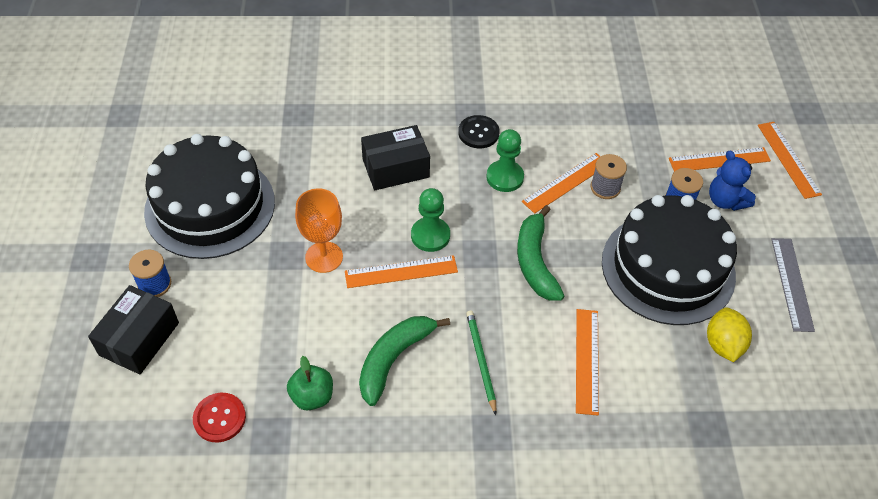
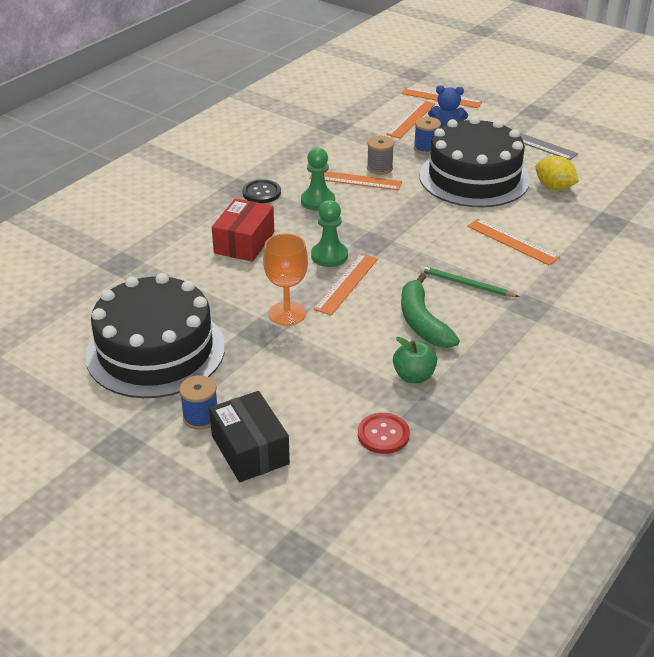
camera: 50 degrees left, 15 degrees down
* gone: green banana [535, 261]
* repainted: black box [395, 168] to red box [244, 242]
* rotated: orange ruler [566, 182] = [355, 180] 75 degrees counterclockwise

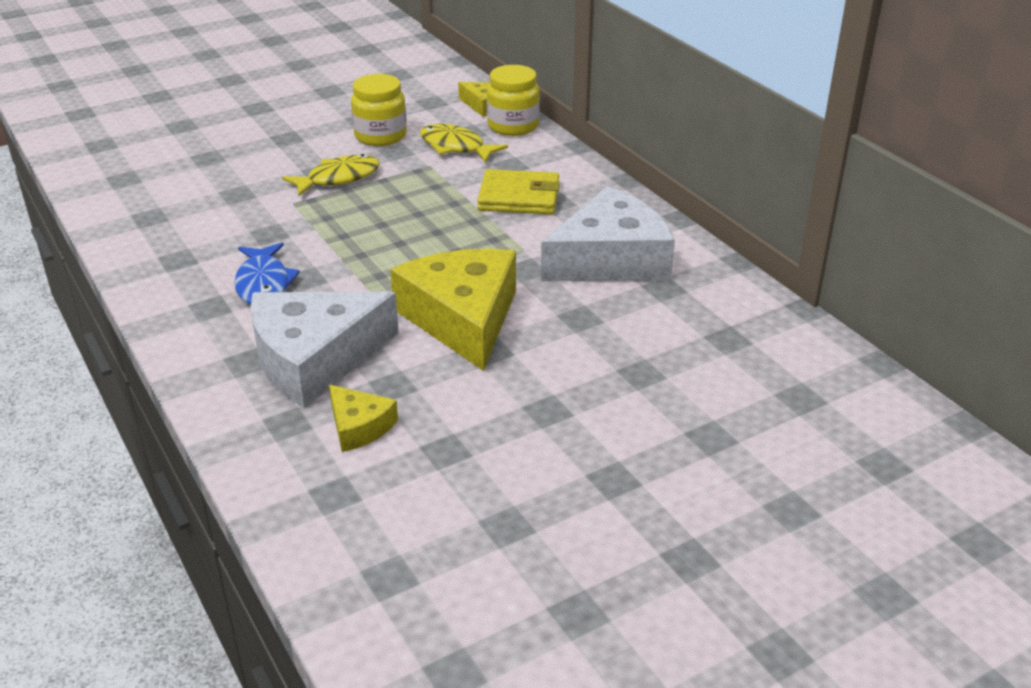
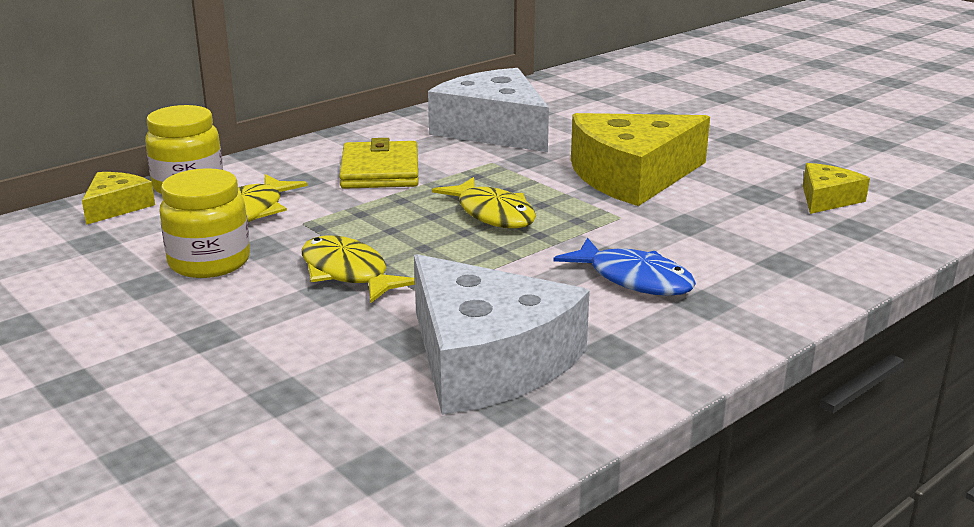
camera: 100 degrees left, 10 degrees down
* new: yellow fish [492, 214]
* shifted: white cheese [314, 359] to [486, 360]
* rotated: blue fish [263, 284] = [634, 279] 60 degrees clockwise

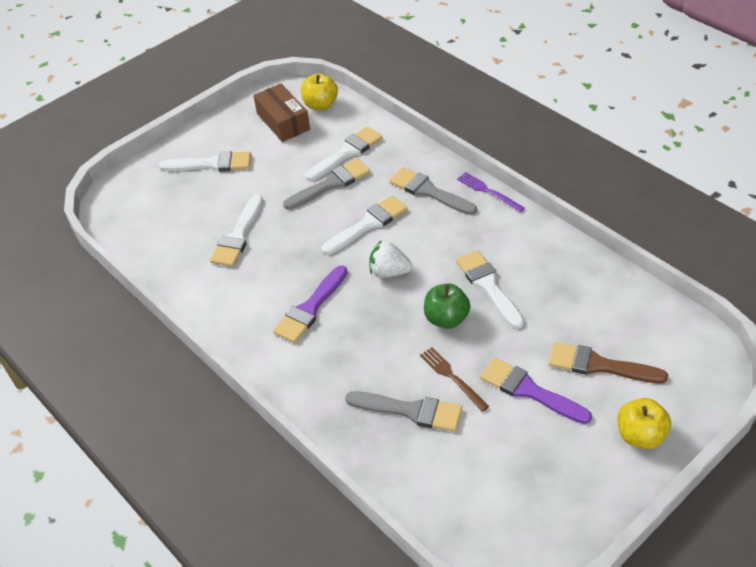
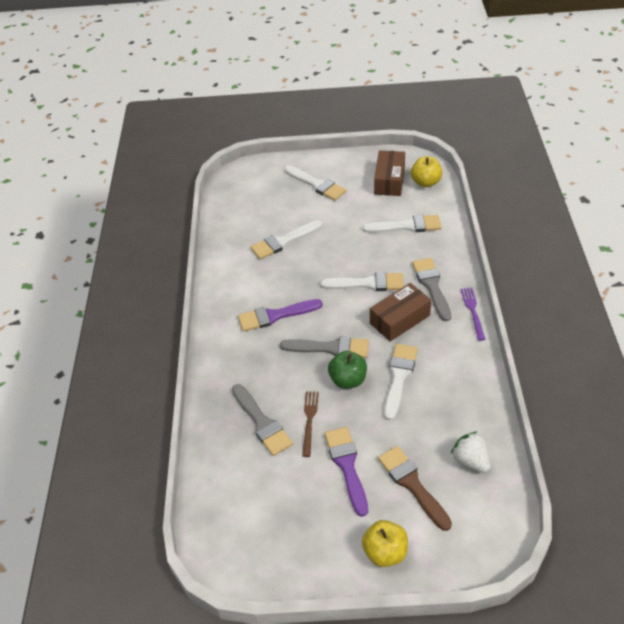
camera: 40 degrees right, 0 degrees up
* new: brown box [400, 319]
* shifted: grey brush [331, 184] to [330, 348]
* shifted: white strawberry [389, 272] to [470, 461]

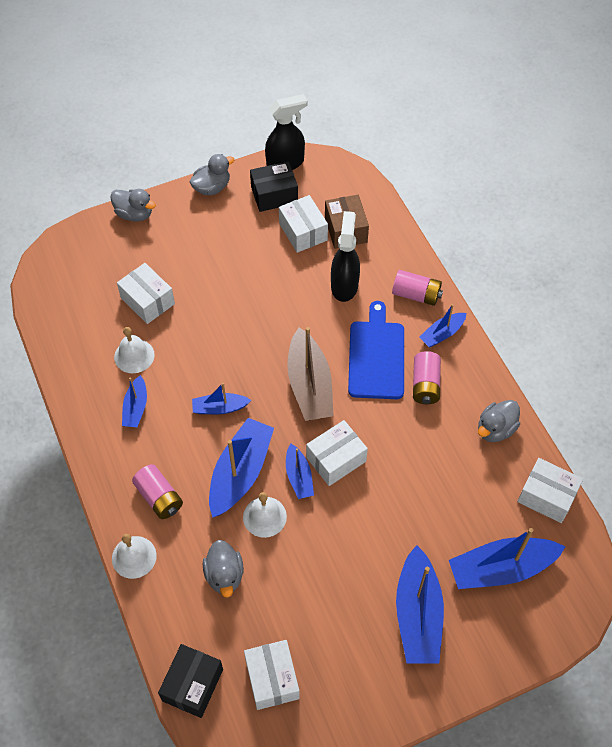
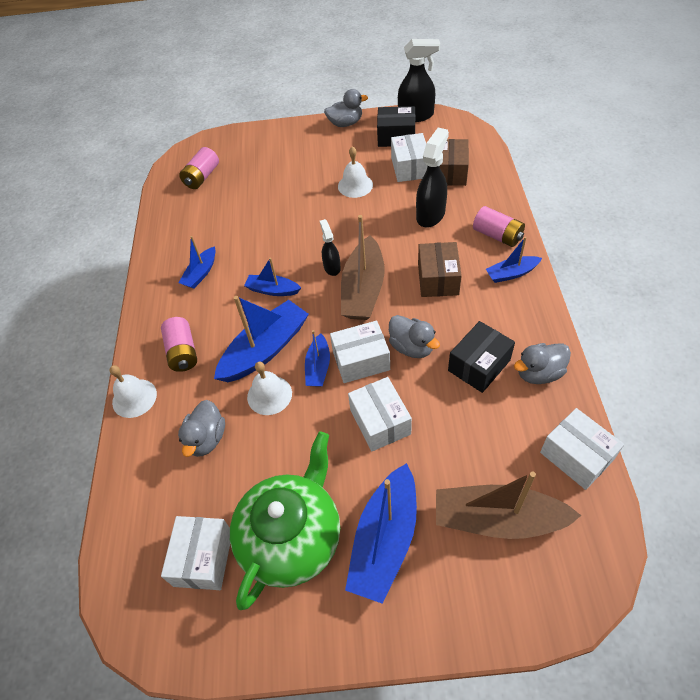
camera: 25 degrees right, 5 degrees down
* new: green teapot [292, 537]
* new: black spray bottle [332, 267]
* shifted: grey duck [134, 214] to [412, 347]
* shifted: white bell [134, 356] to [355, 185]
* shifted: white box [147, 301] to [380, 422]
* shifted: black box [192, 685] to [479, 365]
* shifted: pink battery [425, 384] to [202, 177]
* swapped: blue cutting board [376, 356] to brown box [438, 279]
* repainted: blue boat [501, 568] to brown boat [497, 519]

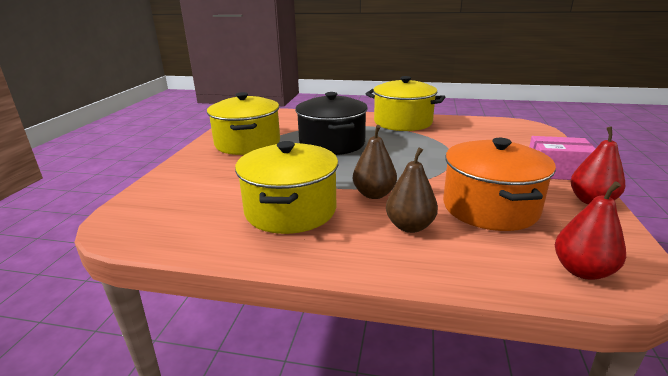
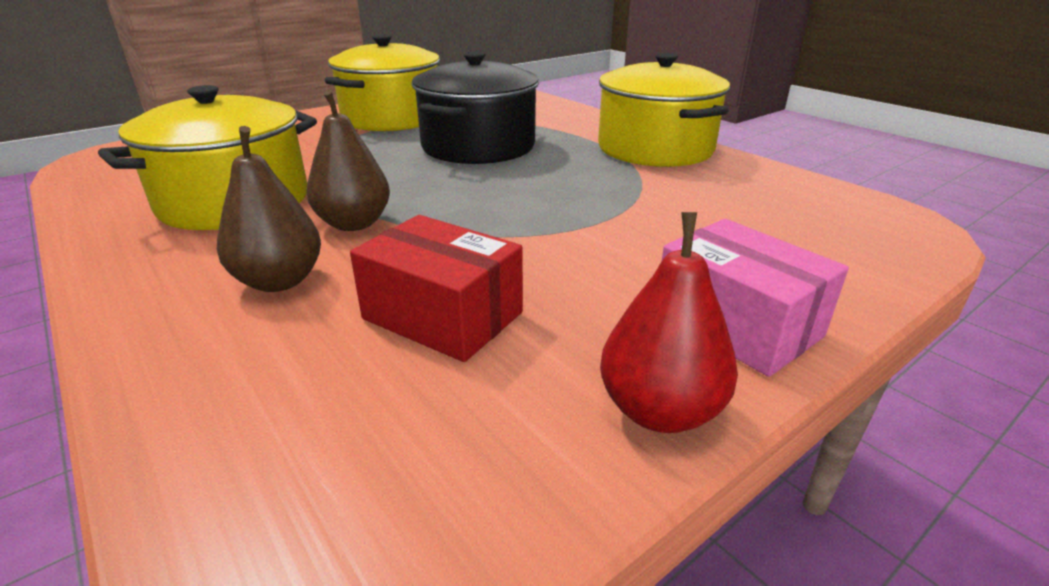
camera: 40 degrees right, 5 degrees up
* gone: red pear [582, 271]
* swapped: orange pot [490, 207] to red box [442, 316]

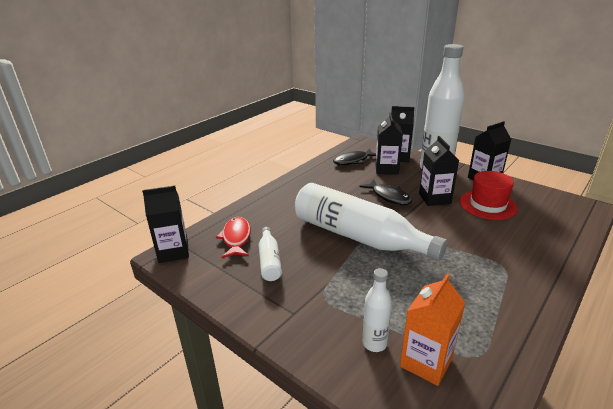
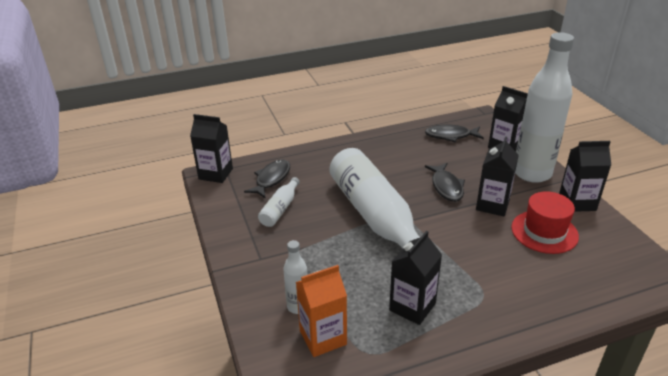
camera: 30 degrees right, 5 degrees up
* shifted: black carton [386, 169] to [412, 307]
* repainted: red fish [236, 238] to black fish [271, 179]

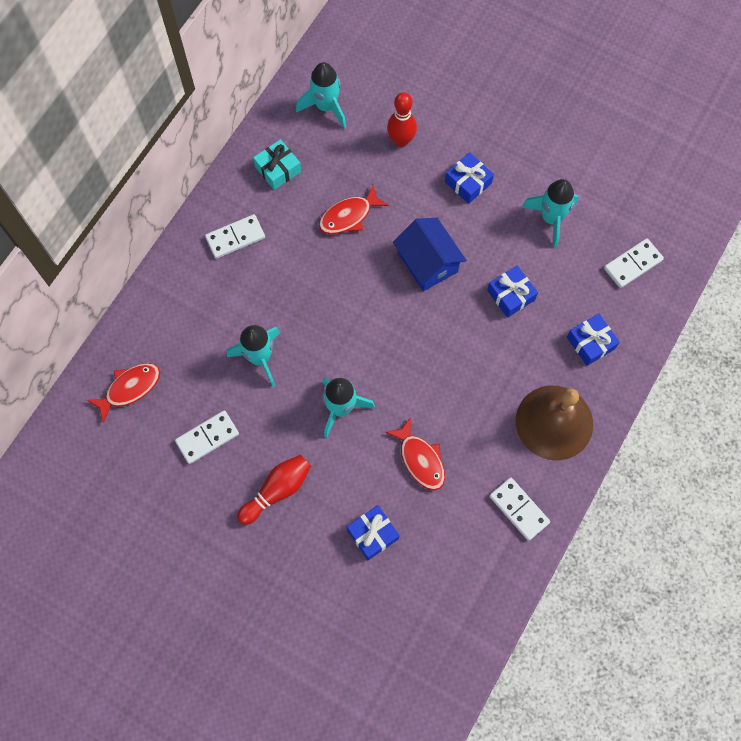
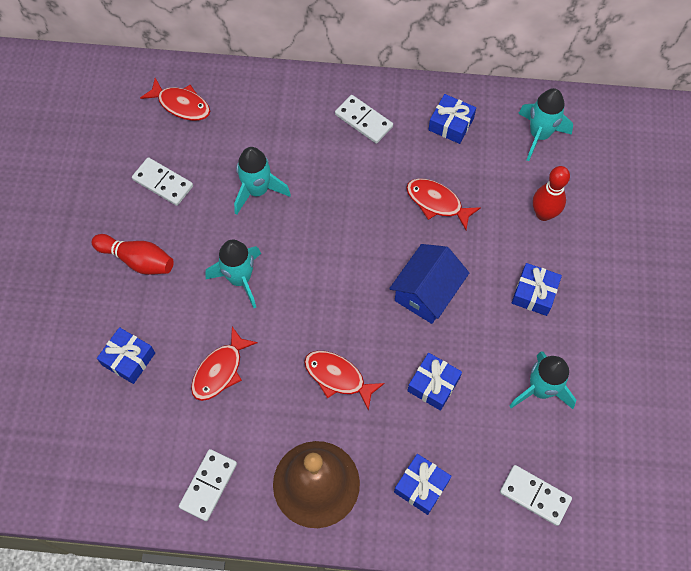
camera: 65 degrees right, 5 degrees down
* new: red fish [338, 377]
* repainted: turquoise gift [278, 169] to blue gift [451, 124]

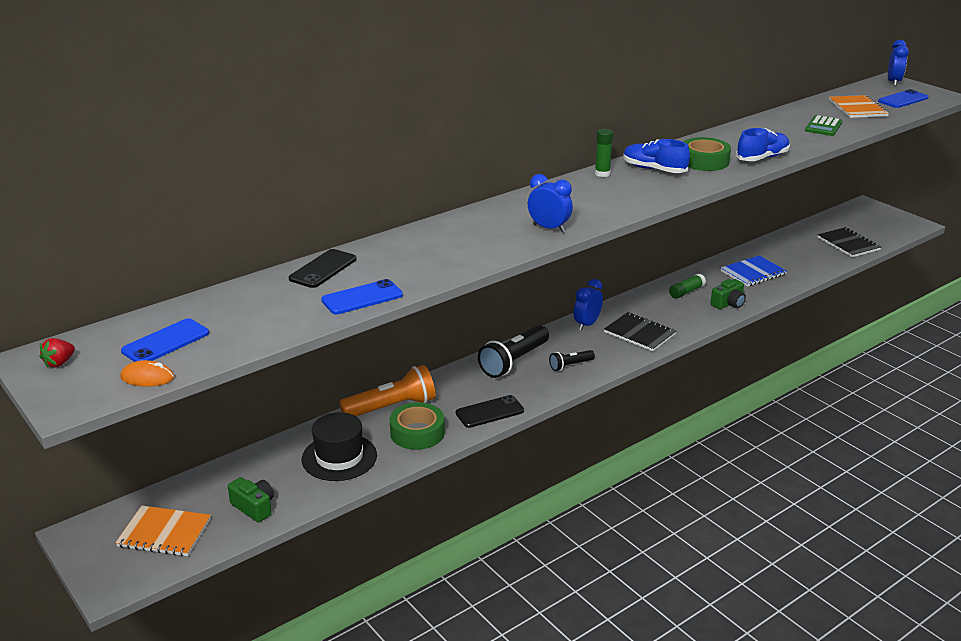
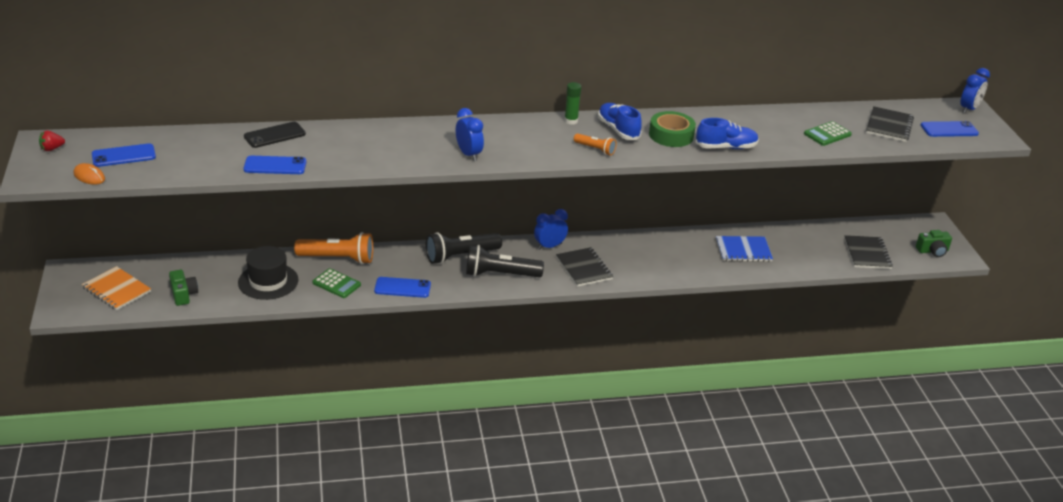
camera: 25 degrees right, 5 degrees up
* gone: green glue stick [686, 292]
* new: orange flashlight [595, 149]
* shifted: green camera [728, 303] to [932, 251]
* swapped: green tape [417, 433] to green calculator [336, 284]
* repainted: black phone [490, 412] to blue phone [402, 288]
* repainted: orange notebook [857, 108] to black notebook [889, 126]
* scaled: black flashlight [570, 365] = [500, 274] x1.90

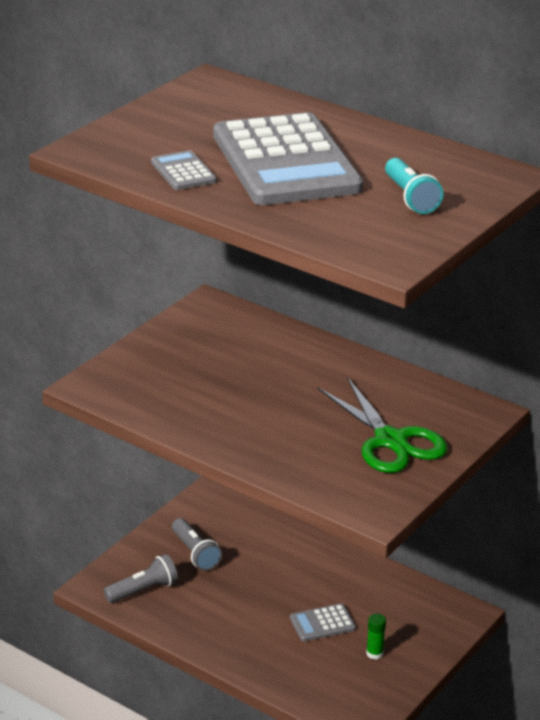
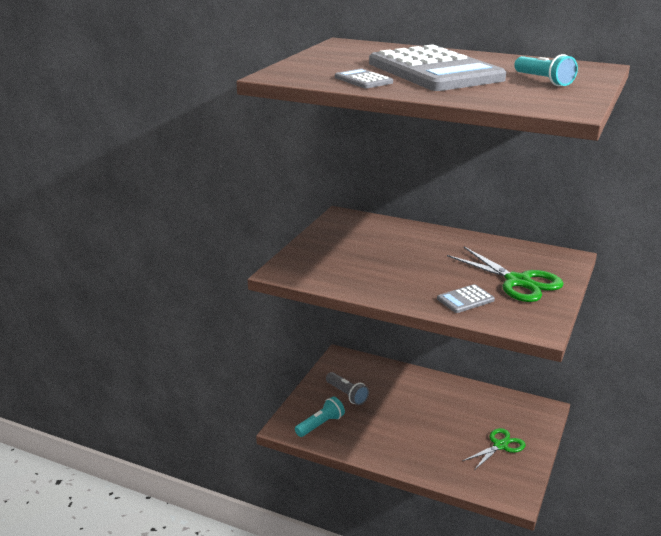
camera: 10 degrees left, 5 degrees down
* shifted: grey calculator [322, 623] to [465, 299]
* swapped: green glue stick [374, 653] to green scissors [500, 445]
* repainted: grey flashlight [143, 590] to turquoise flashlight [320, 425]

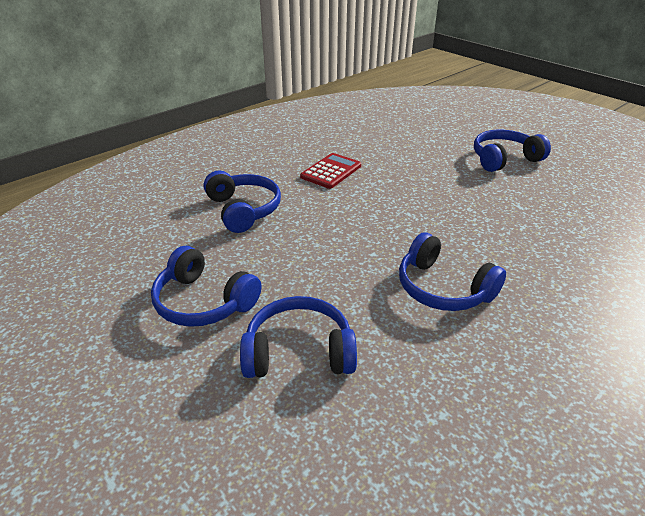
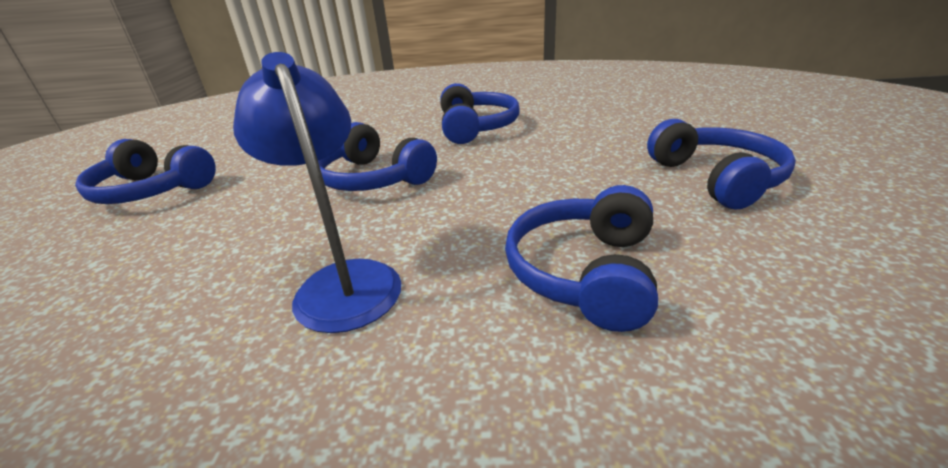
camera: 135 degrees left, 5 degrees down
* shifted: blue headphones [299, 351] to [373, 178]
* swapped: red calculator [331, 171] to blue lamp [343, 281]

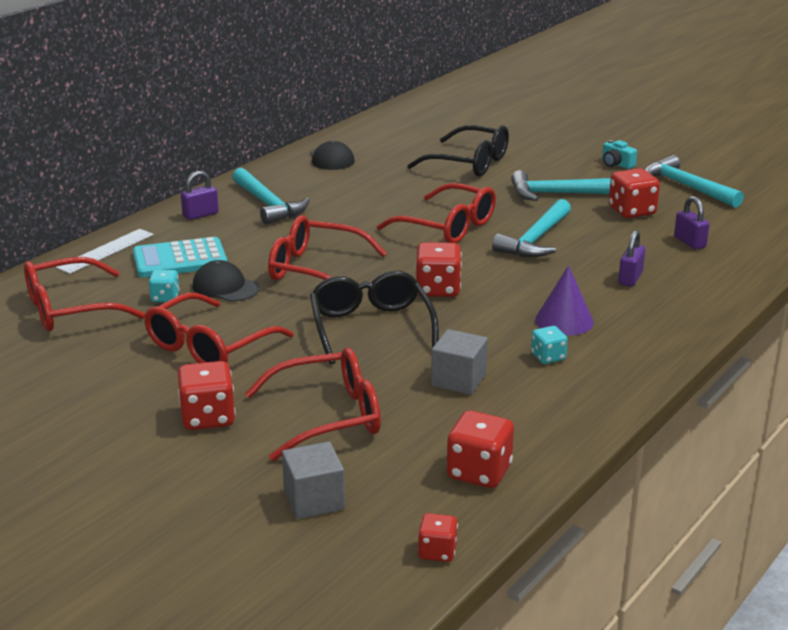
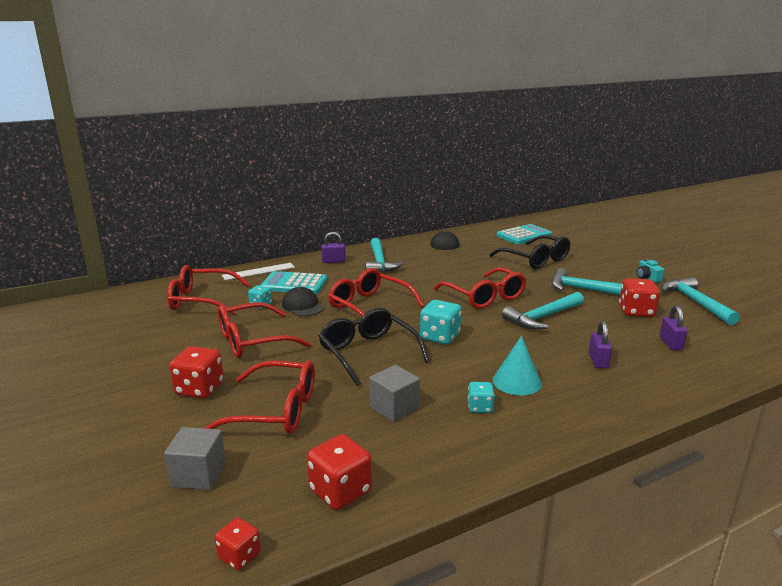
camera: 25 degrees right, 5 degrees down
* new: turquoise calculator [524, 235]
* repainted: red dice [438, 289] to turquoise dice [440, 337]
* repainted: purple cone [564, 321] to turquoise cone [517, 381]
* rotated: black glasses [371, 327] = [368, 353] 45 degrees counterclockwise
* rotated: purple padlock [630, 278] = [598, 361] 45 degrees counterclockwise

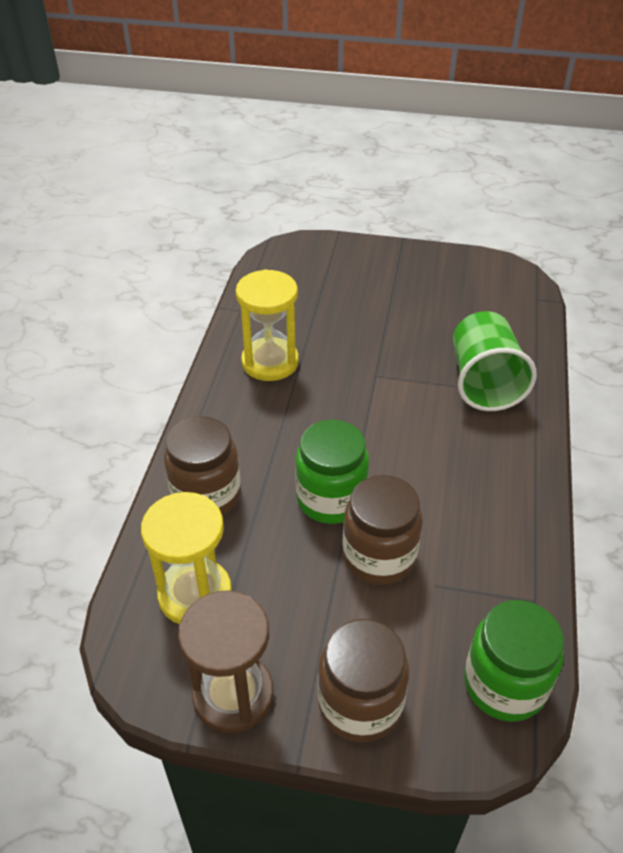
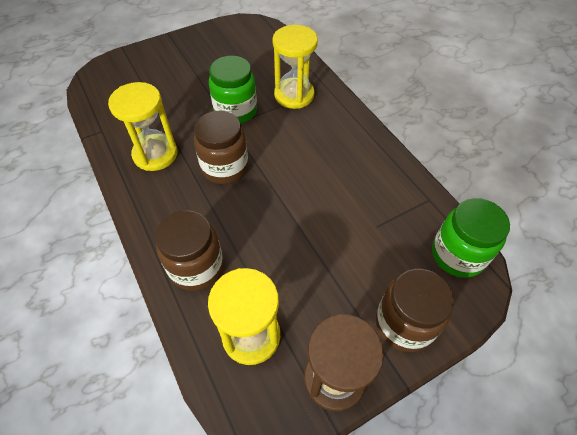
camera: 40 degrees left, 10 degrees up
* shifted: green jar [331, 499] to [235, 111]
* shifted: brown jar [379, 556] to [225, 167]
* swapped: green cup [484, 382] to yellow hourglass [294, 95]

